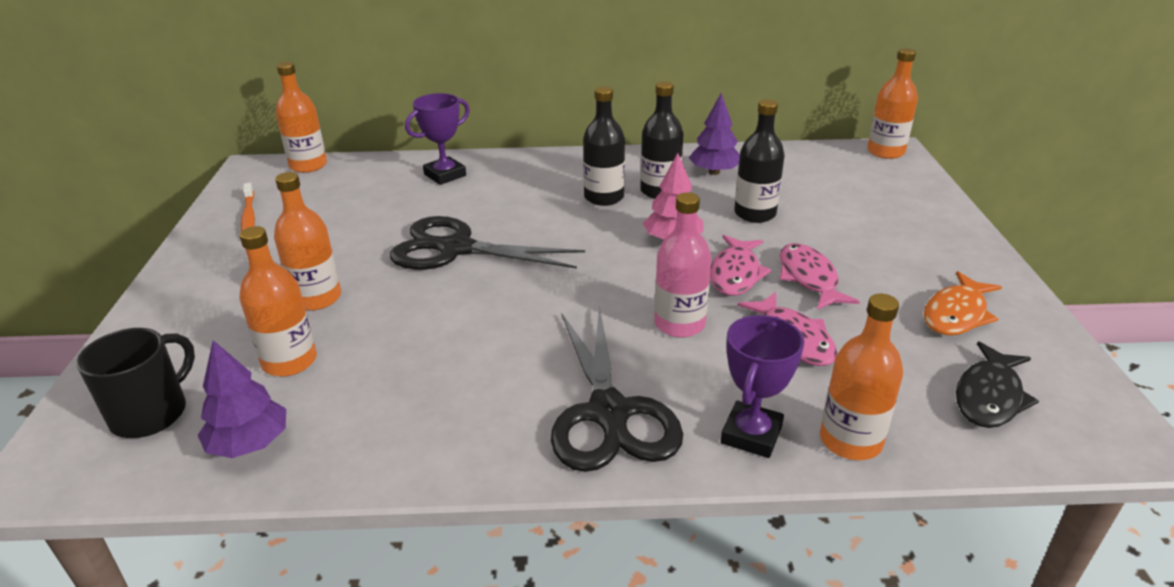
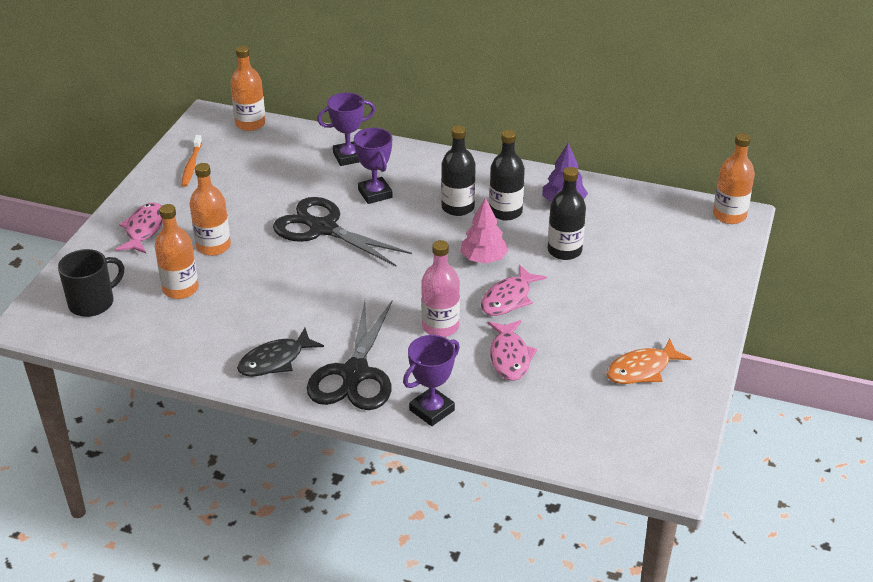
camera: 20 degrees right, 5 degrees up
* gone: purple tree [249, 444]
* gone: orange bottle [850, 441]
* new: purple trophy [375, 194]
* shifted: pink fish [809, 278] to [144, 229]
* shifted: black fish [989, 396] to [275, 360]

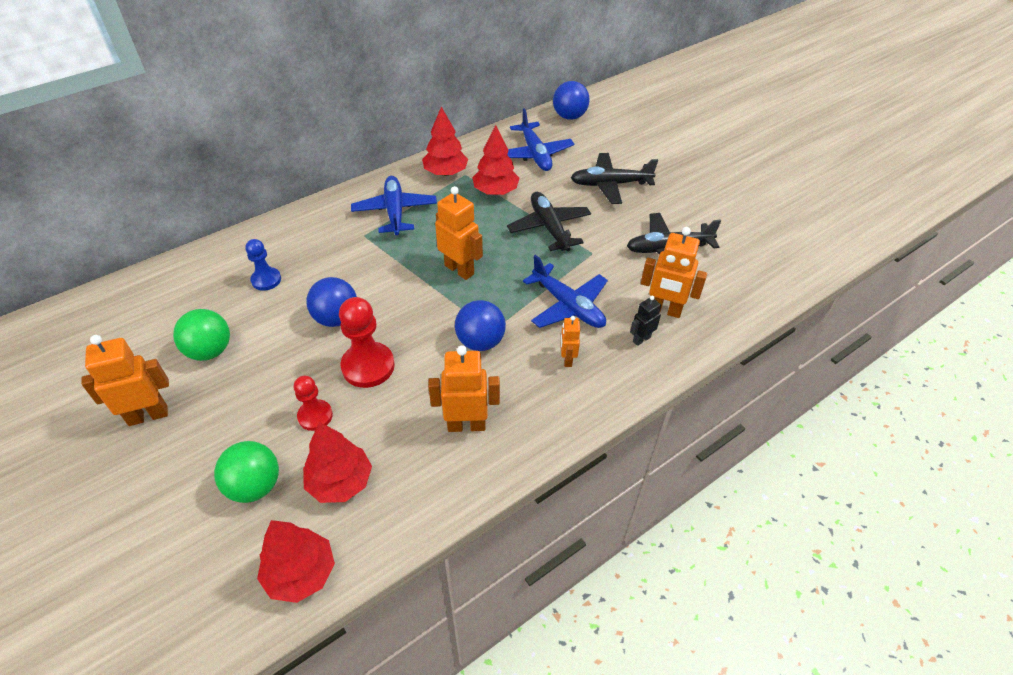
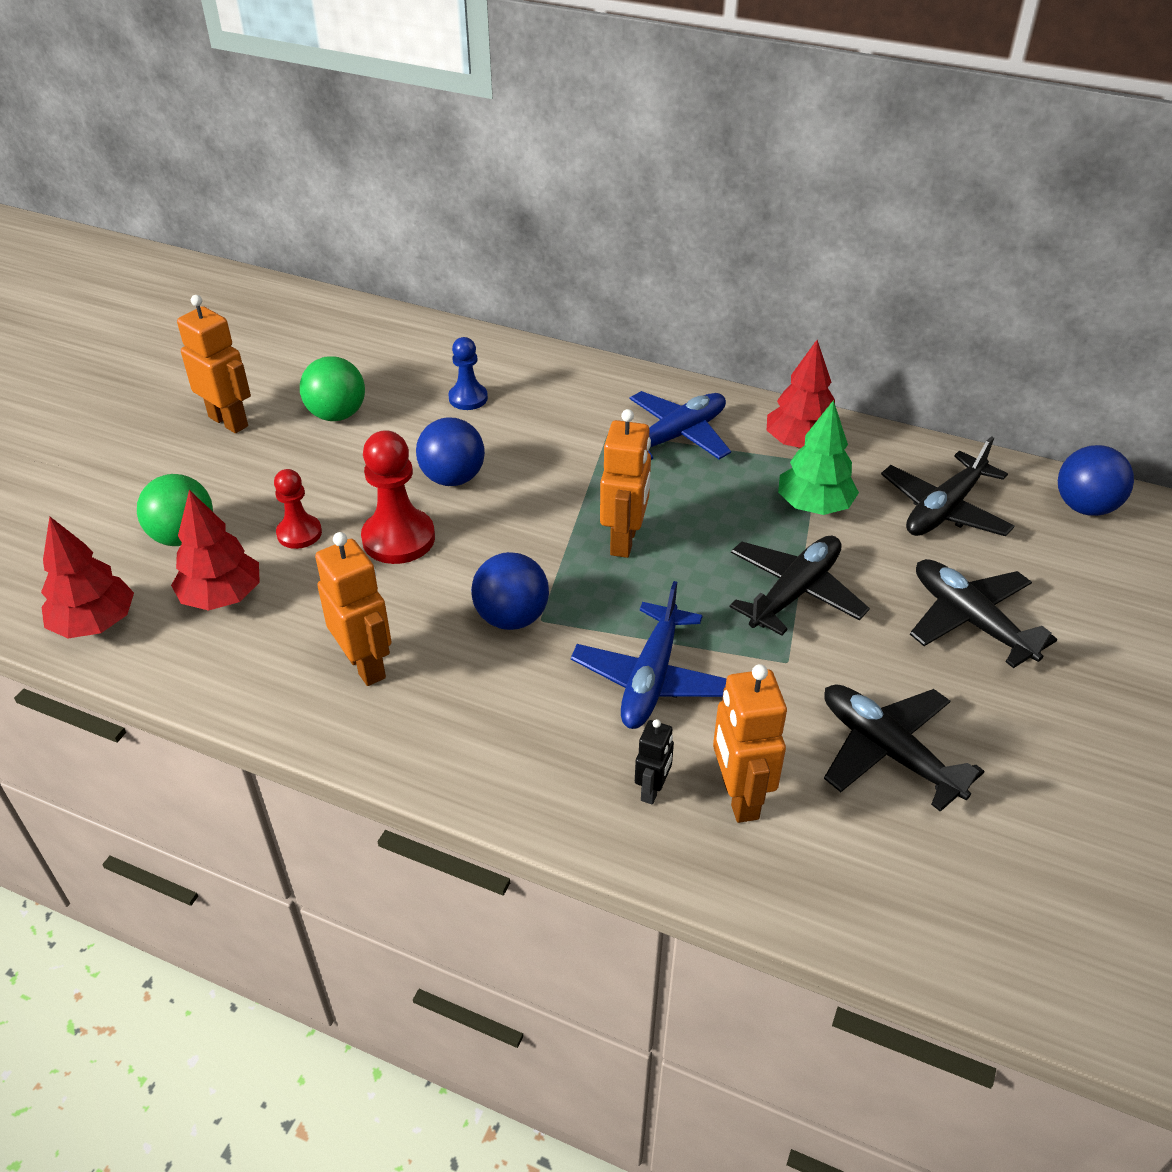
camera: 60 degrees right, 5 degrees down
* gone: orange robot [567, 359]
* repainted: red tree [495, 191] to green tree [814, 506]
* repainted: blue plane [535, 154] to black plane [944, 509]
* rotated: black robot [641, 339] = [652, 790] 90 degrees clockwise

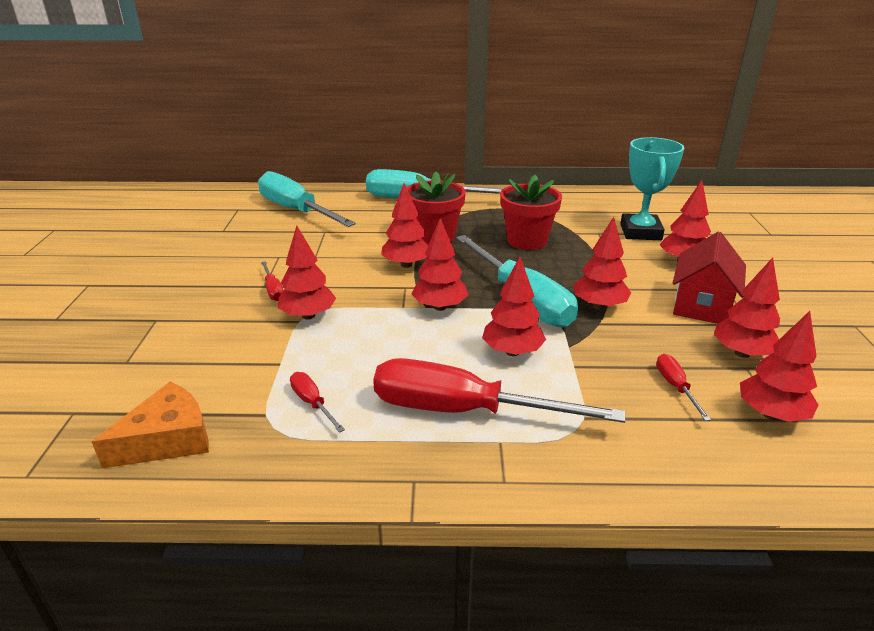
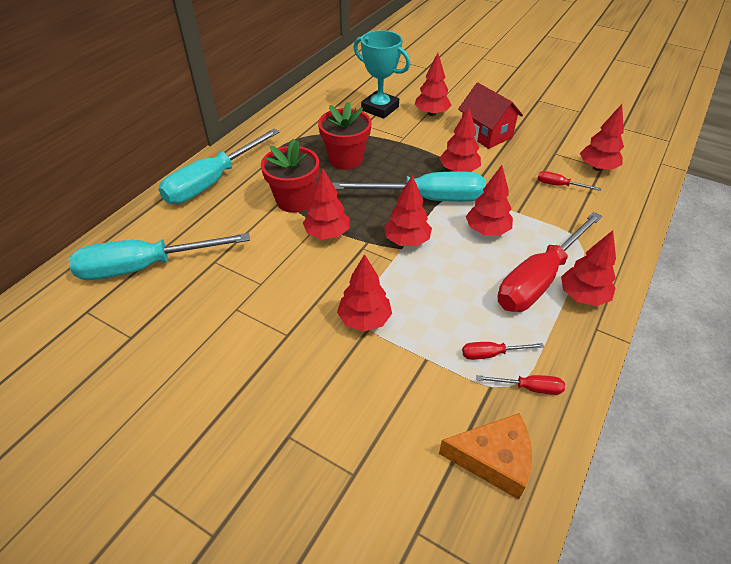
camera: 60 degrees left, 15 degrees up
* shifted: red screwdriver [273, 290] to [529, 388]
* shifted: red tree [742, 353] to [582, 296]
* rotated: orange cheese [168, 439] = [493, 459] 105 degrees clockwise

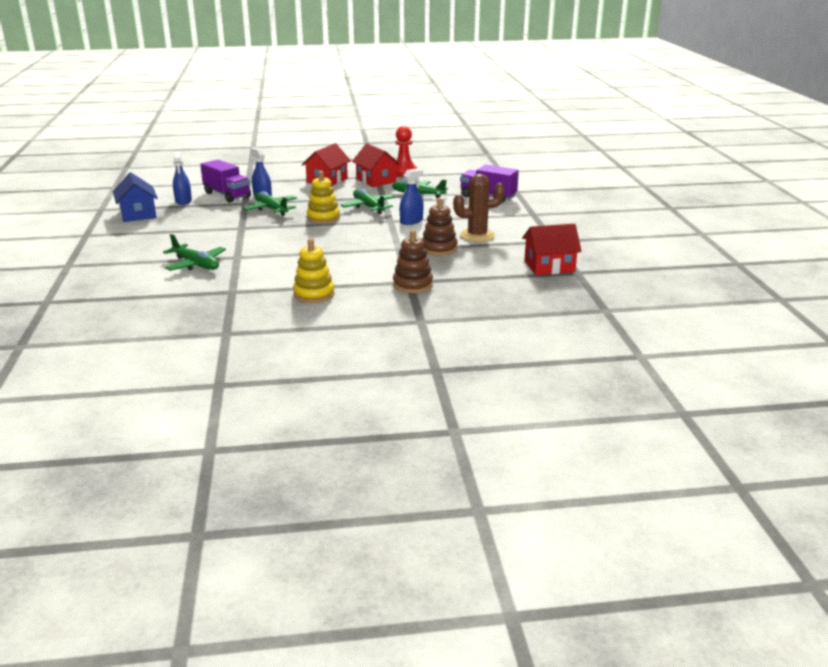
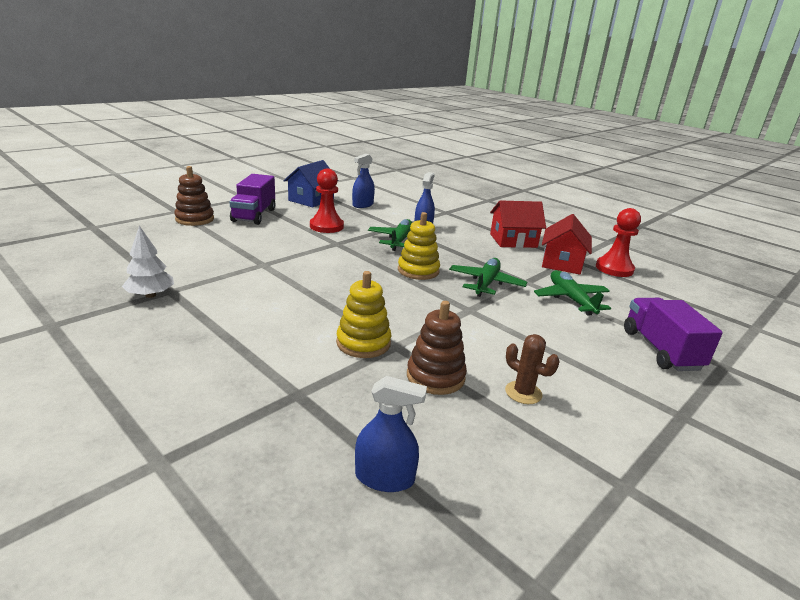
camera: 50 degrees right, 0 degrees up
* gone: green plane [196, 264]
* gone: red house [549, 266]
* new: white tree [150, 295]
* new: red pawn [326, 226]
* shifted: purple truck [227, 195] to [254, 215]
* shifted: yellow stacking toy [314, 294] to [363, 343]
* shifted: brown stacking toy [412, 285] to [195, 219]
* shifted: blue spray bottle [411, 221] to [384, 477]
* scaled: brown cactus [477, 236] = [523, 393] x0.62

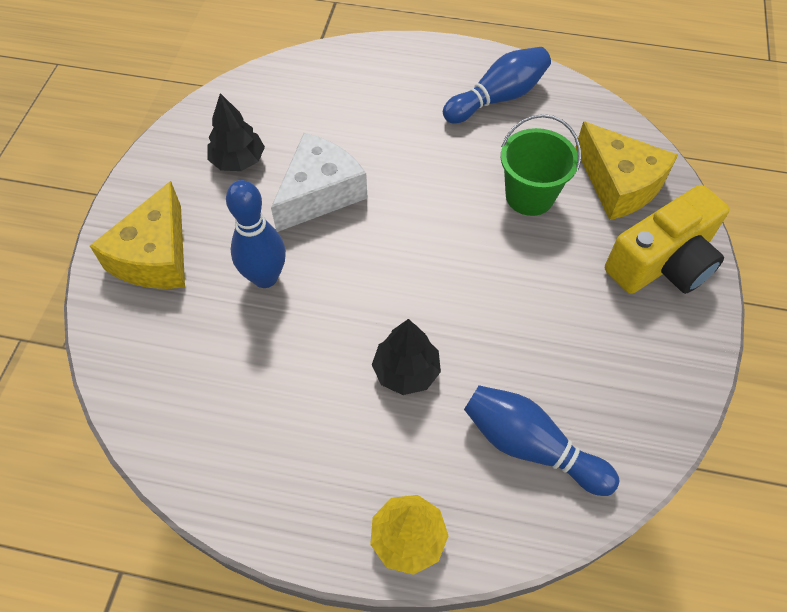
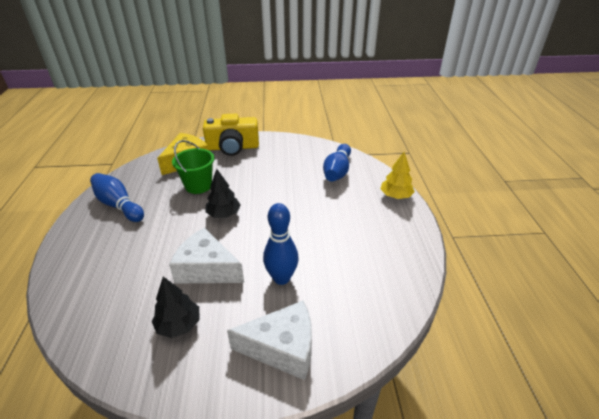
camera: 105 degrees left, 20 degrees down
* shifted: black tree [406, 371] to [224, 214]
* repainted: yellow cheese [155, 256] to white cheese [282, 348]
* rotated: yellow camera [662, 262] = [232, 147] 135 degrees clockwise

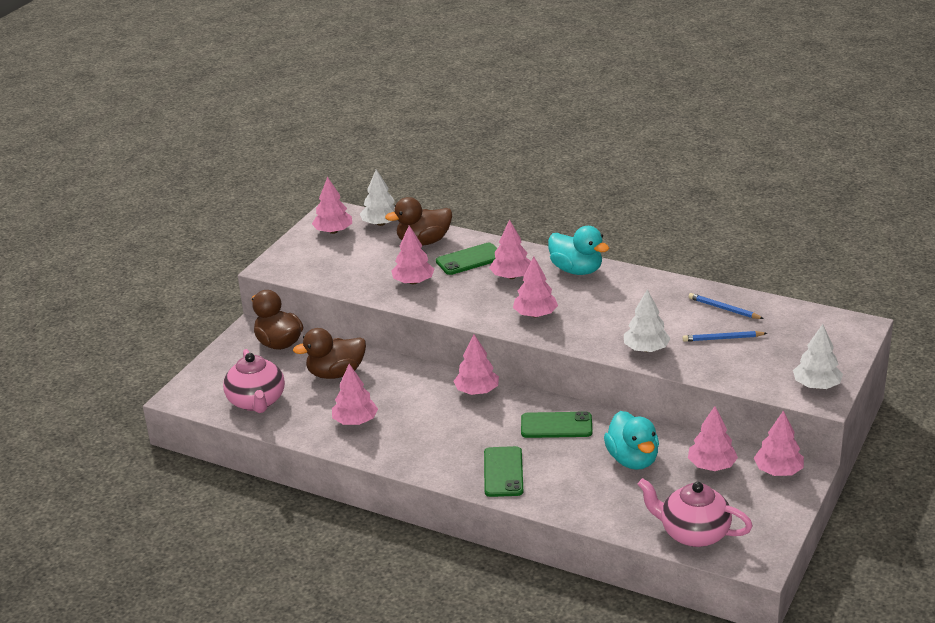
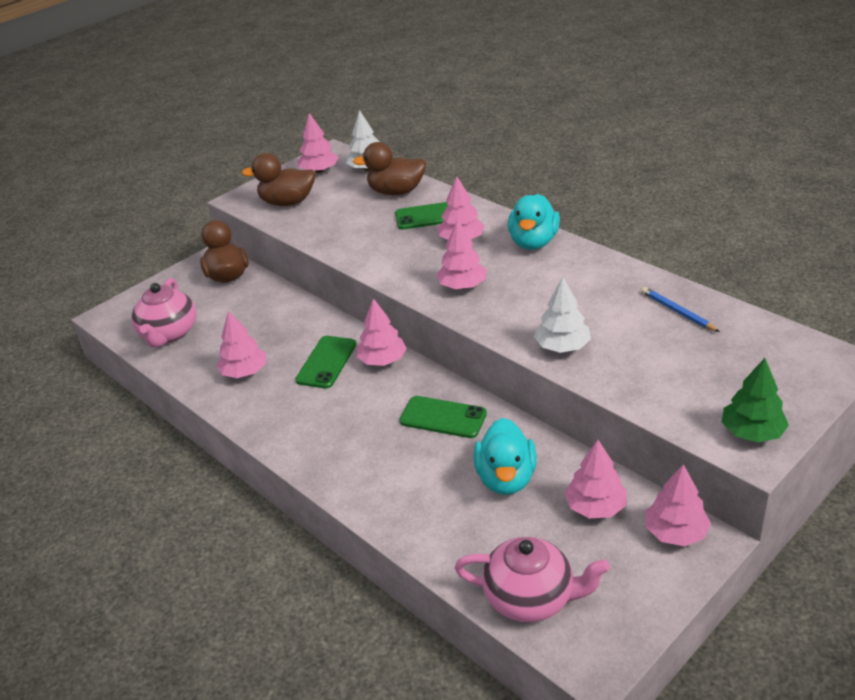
camera: 20 degrees right, 5 degrees up
* gone: pink tree [413, 282]
* gone: blue pencil [722, 338]
* shifted: brown duck [336, 373] to [287, 202]
* shifted: green phone [503, 472] to [326, 362]
* repainted: white tree [816, 385] to green tree [752, 432]
* rotated: turquoise duck [576, 270] = [533, 242] 45 degrees clockwise
* rotated: pink teapot [693, 533] = [530, 598] 150 degrees clockwise

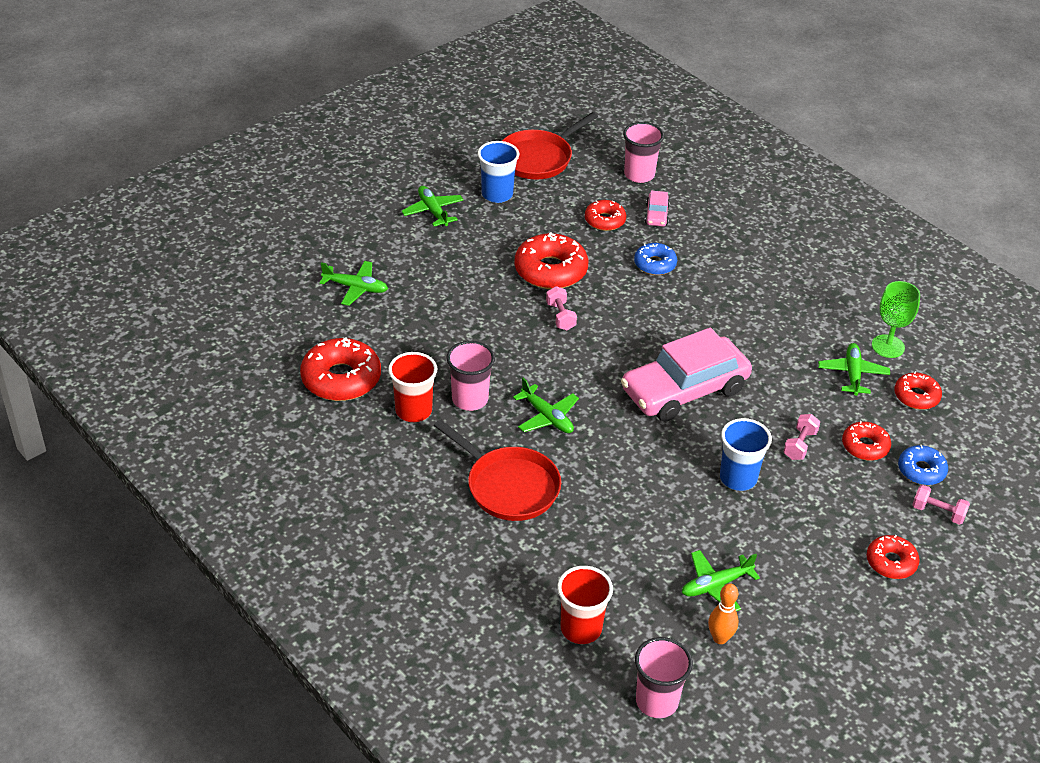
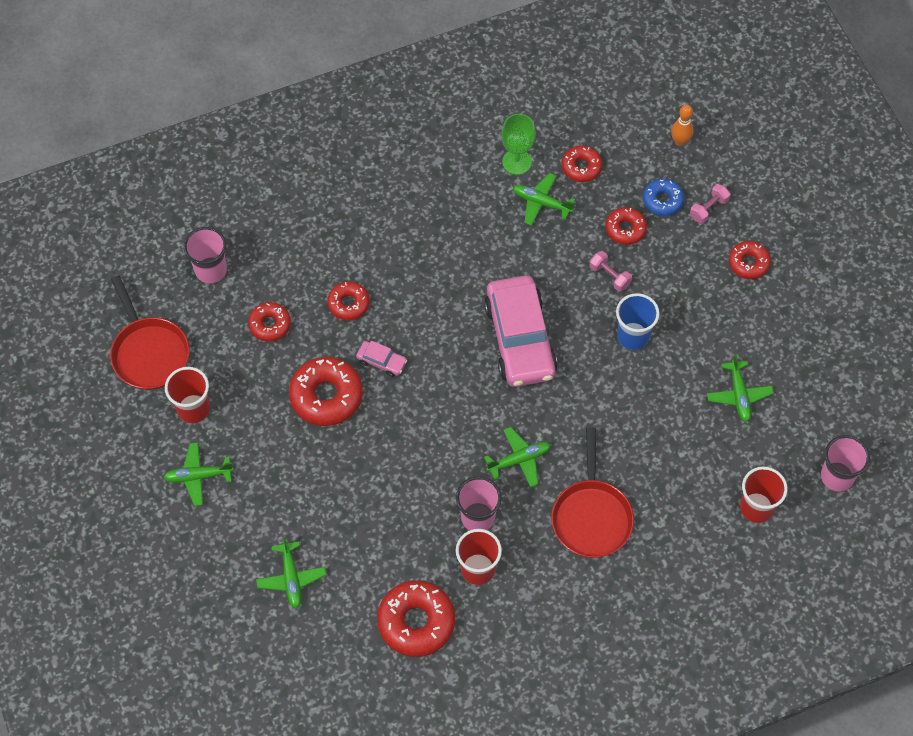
camera: 70 degrees left, 20 degrees up
* gone: pink dumbbell [560, 316]
* shifted: pink car [656, 215] to [381, 361]
* shifted: orange bowling pin [720, 638] to [680, 141]
* repainted: blue cup [497, 194] to red cup [193, 409]
* repainted: blue donut [655, 264] to red donut [348, 304]
* rotated: green plane [356, 288] = [291, 578] 135 degrees clockwise
* rotated: red pan [508, 486] = [591, 516] 120 degrees clockwise

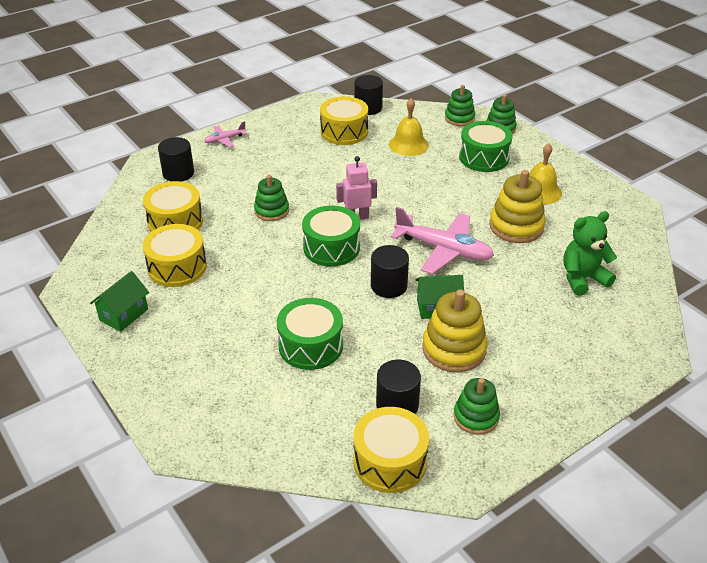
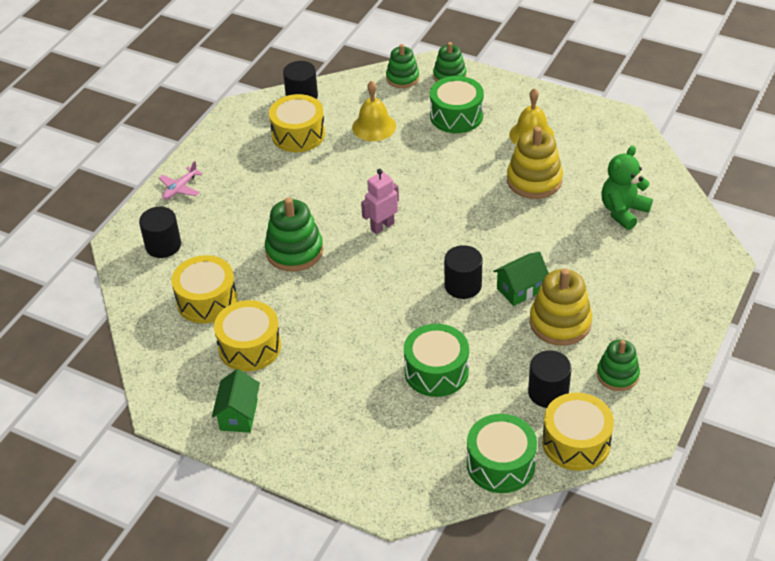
camera: 25 degrees left, 5 degrees up
* gone: pink plane [444, 250]
* shifted: green drum [331, 248] to [500, 464]
* scaled: green stacking toy [271, 211] = [294, 251] x1.52

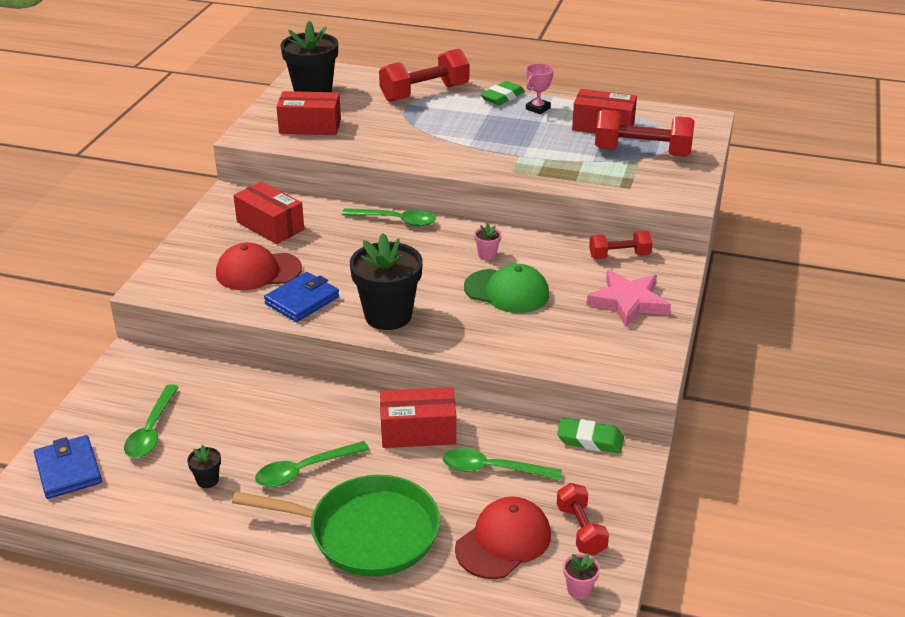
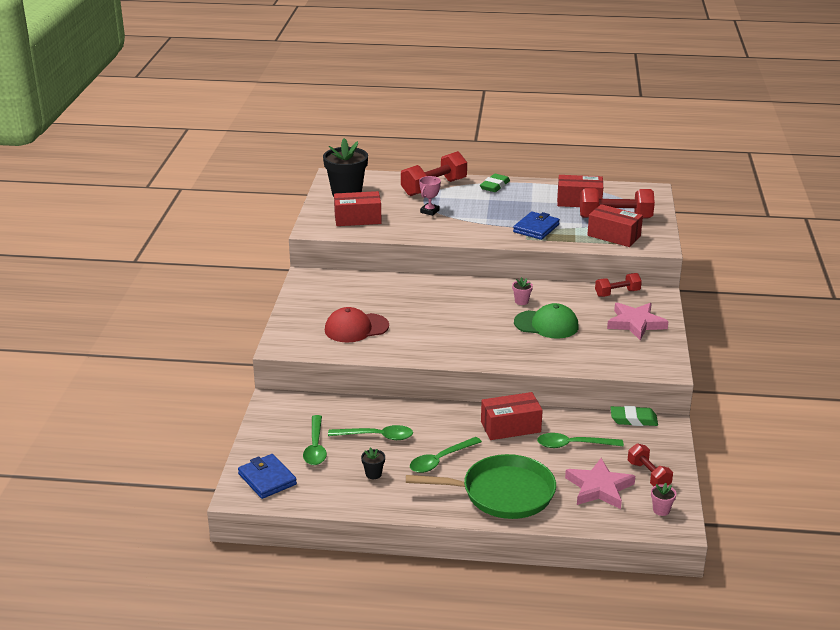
camera: 10 degrees left, 5 degrees down
* gone: black flower pot [388, 316]
* shifted: red box [270, 226] to [613, 236]
* shifted: blue wallet [302, 300] to [536, 228]
* shifted: green spoon [396, 221] to [377, 436]
* shifted: pink trophy [538, 108] to [429, 211]
* swapped: red cap [503, 541] to pink star [599, 488]

